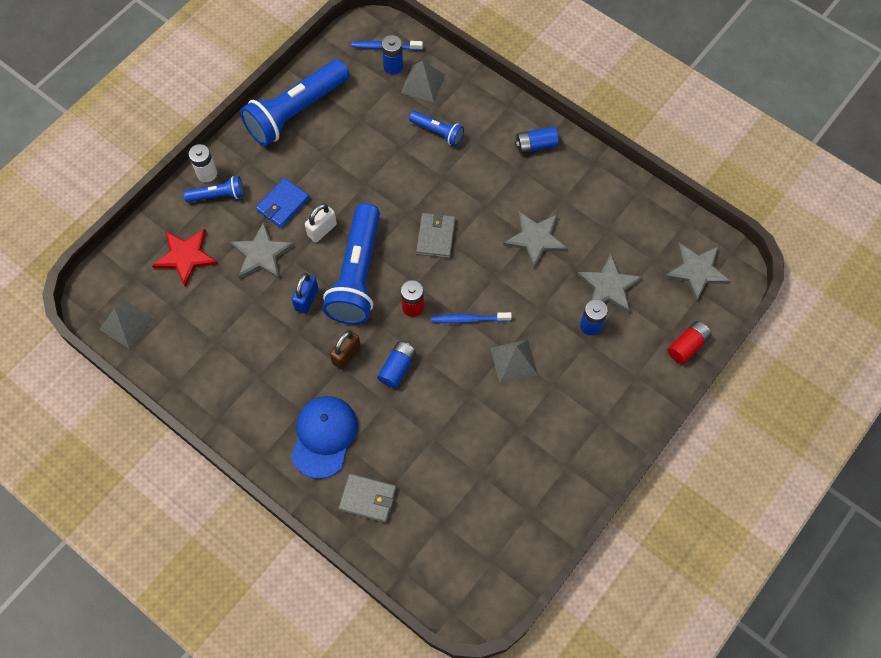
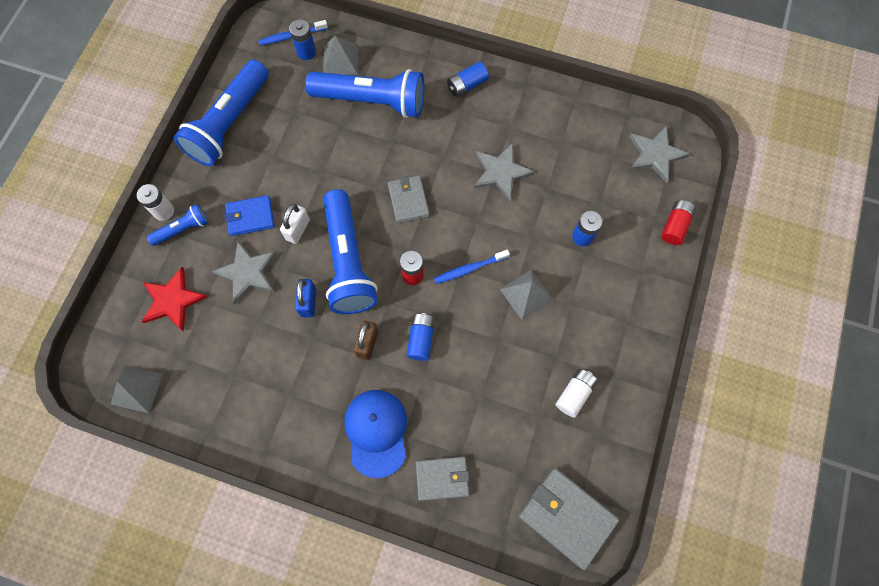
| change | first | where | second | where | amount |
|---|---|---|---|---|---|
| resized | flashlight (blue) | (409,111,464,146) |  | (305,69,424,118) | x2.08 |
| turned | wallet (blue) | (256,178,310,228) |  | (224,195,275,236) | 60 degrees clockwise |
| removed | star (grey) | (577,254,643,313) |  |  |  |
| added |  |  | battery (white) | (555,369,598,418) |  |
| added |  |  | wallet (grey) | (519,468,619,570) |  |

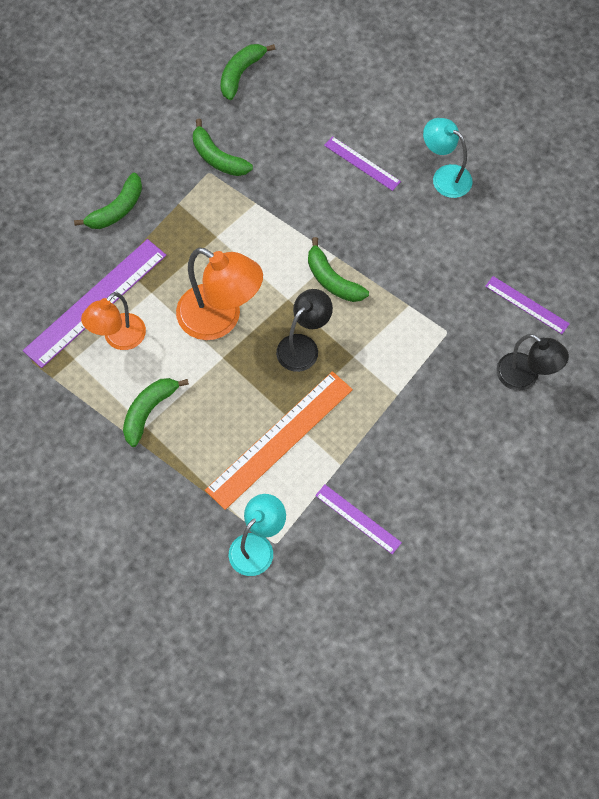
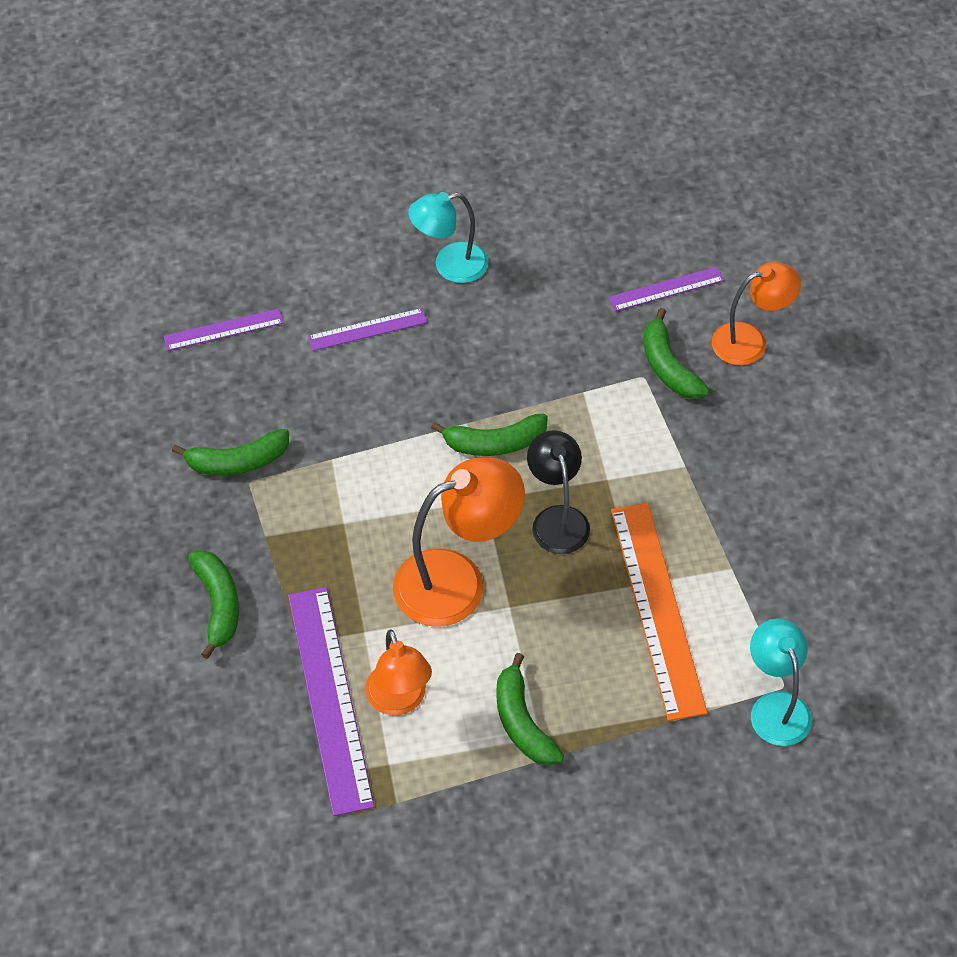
| change | first | where | second | where | amount |
|---|---|---|---|---|---|
| moved | banana (green) | (220,44,275,100) |  | (644,308,709,399) |  |
| recoloured | lamp (black) | (497,334,569,390) | lamp (orange) | (712,262,801,365) |  |
| moved | ruler (purple) | (315,485,402,554) |  | (164,309,284,351) |  |

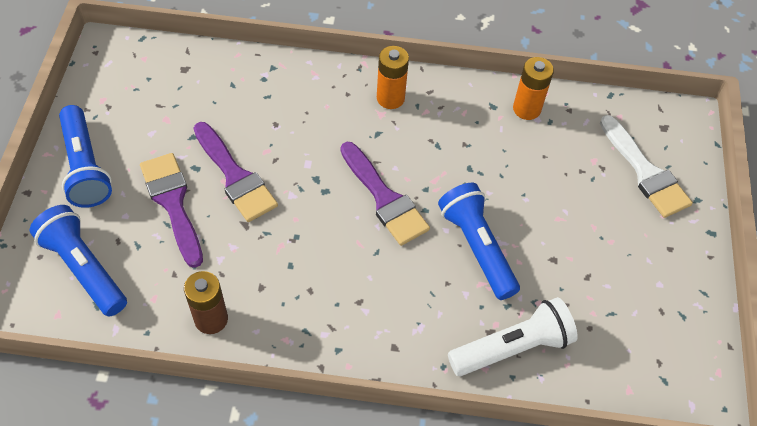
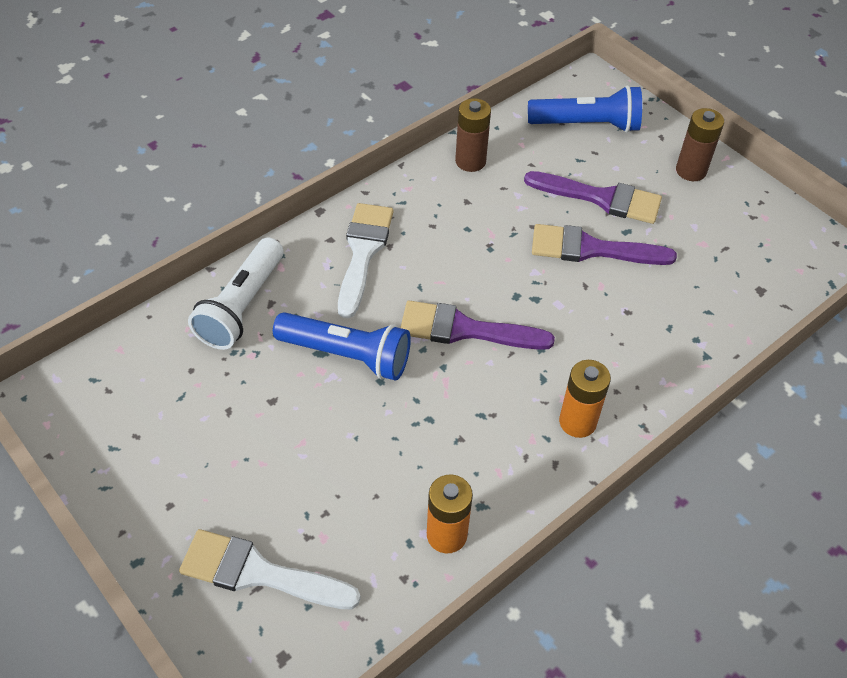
| change | first | where | second | where | amount |
|---|---|---|---|---|---|
| replaced | flashlight (blue) | (59,105,112,208) | battery (brown) | (676,108,724,181) |  |
| added |  |  | brush (white) | (338,203,393,318) |  |

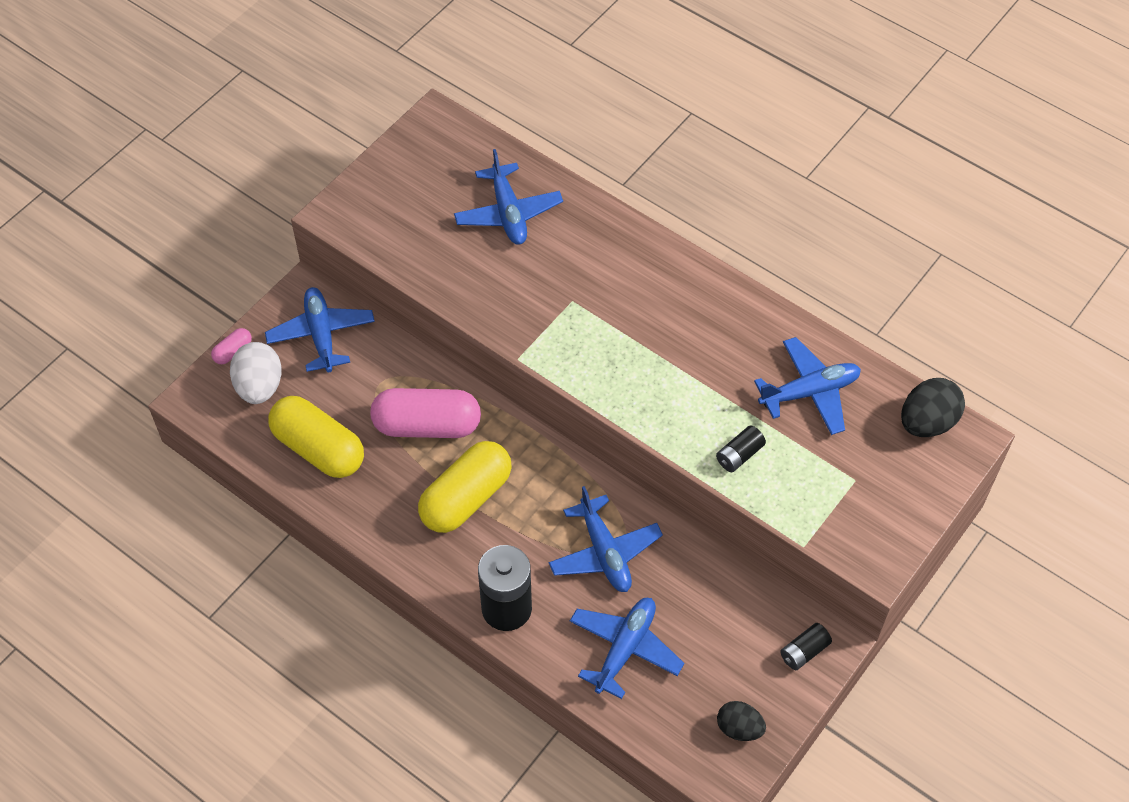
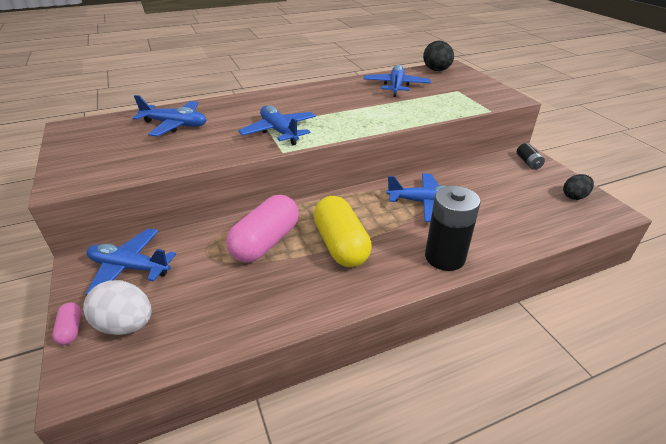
| change | first | where | second | where | amount |
|---|---|---|---|---|---|
| removed | capsule (yellow) | (268,396,364,478) |  |  |  |
| removed | battery (black) | (716,425,766,472) |  |  |  |
| moved | plane (blue) | (570,598,684,699) |  | (238,106,316,145) |  |

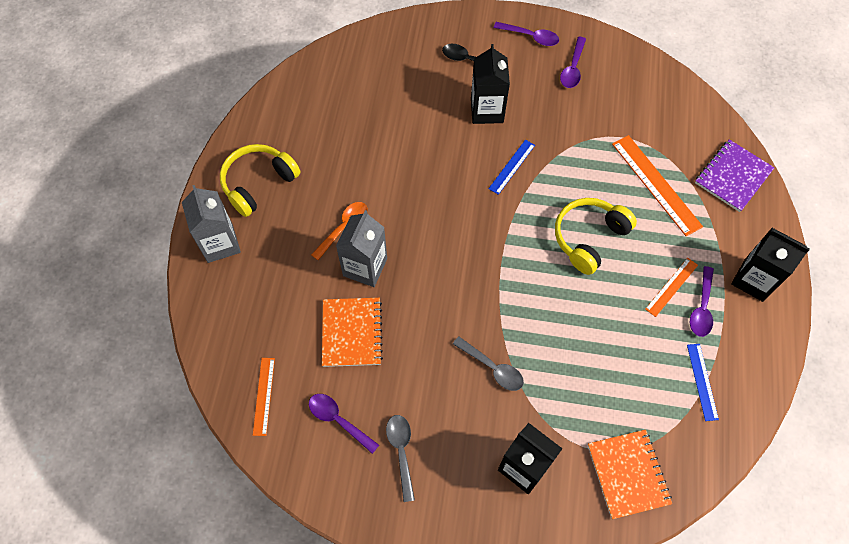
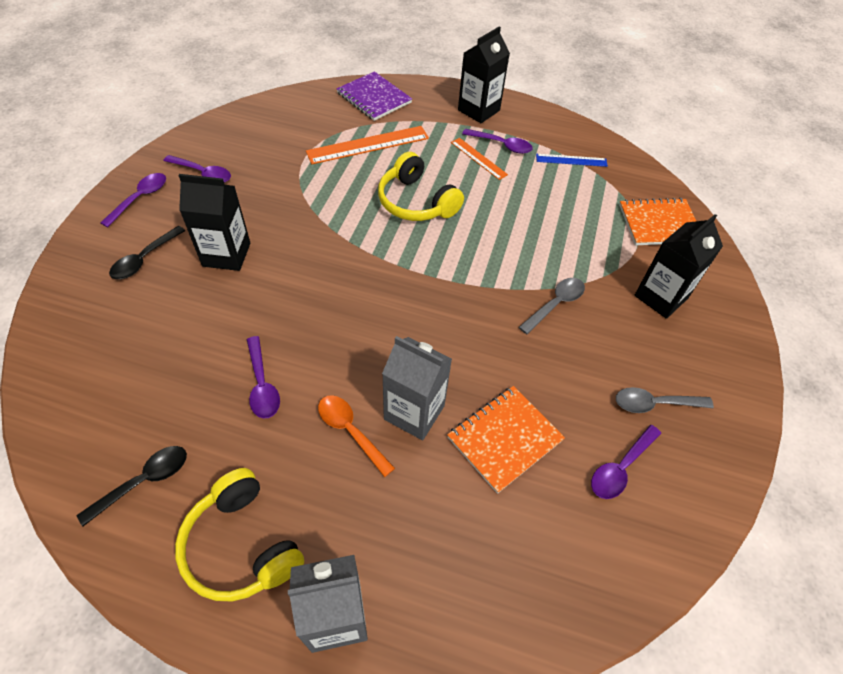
| change | first | where | second | where | amount |
|---|---|---|---|---|---|
| removed | ruler (blue) | (488,140,535,195) |  |  |  |
| turned | notebook (orange) | (322,298,383,367) |  | (447,386,565,494) | 45 degrees counterclockwise |
| removed | ruler (orange) | (253,358,275,436) |  |  |  |
| added |  |  | spoon (purple) | (247,336,280,419) |  |
| added |  |  | spoon (black) | (77,446,187,526) |  |

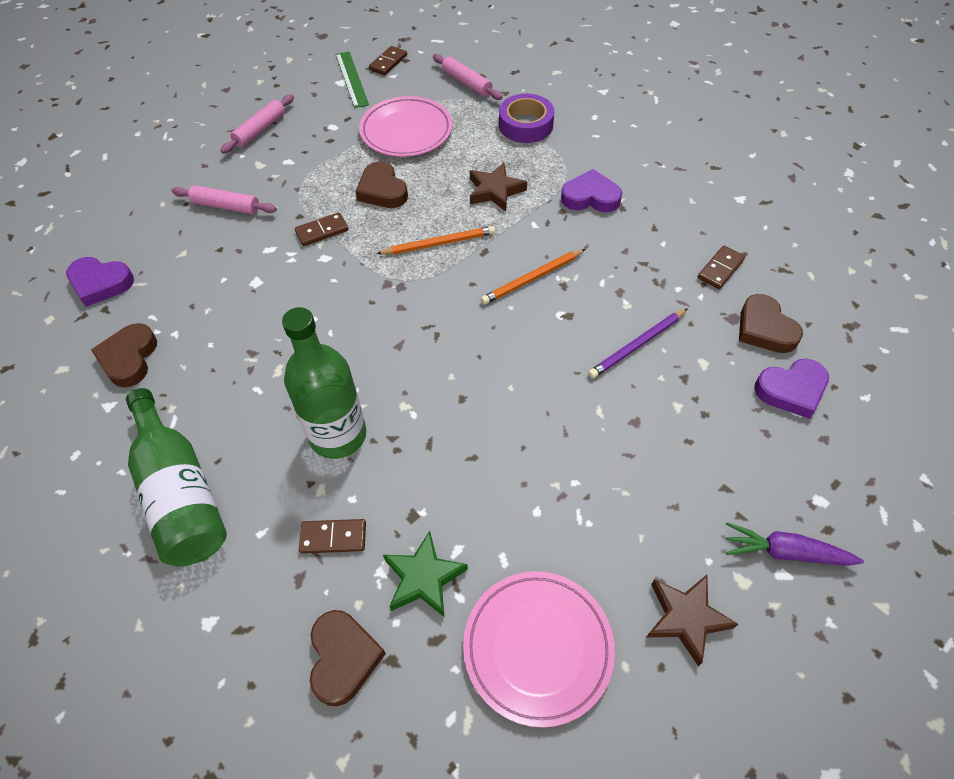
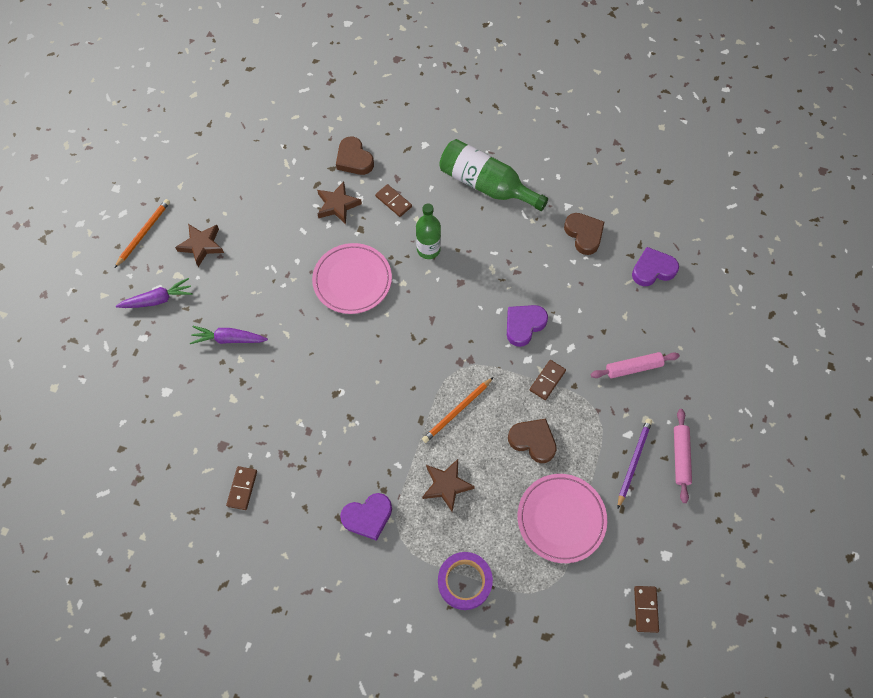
| change | first | where | second | where | amount |
|---|---|---|---|---|---|
| removed | ruler (green) | (336,52,369,108) |  |  |  |
| removed | rolling pin (pink) | (433,54,502,100) |  |  |  |
| moved | pencil (orange) | (481,249,585,304) |  | (115,199,170,268) |  |
| removed | heart (brown) | (739,294,803,353) |  |  |  |
| resized | bottle (green) | (282,307,366,459) |  | (416,204,441,259) | x0.66 |
| moved | pencil (purple) | (588,308,688,378) |  | (618,419,652,508) |  |
| moved | heart (purple) | (754,359,829,419) |  | (507,305,548,347) |  |
| turned | domino (brown) | (299,519,366,554) |  | (375,184,412,217) | 75 degrees clockwise |
| recoloured | star (green) | (383,531,468,617) | star (brown) | (317,182,362,224) |  |
| moved | plate (pink) | (463,571,615,728) |  | (312,243,392,314) |  |
| added |  |  | carrot (purple) | (190,326,268,344) |  |

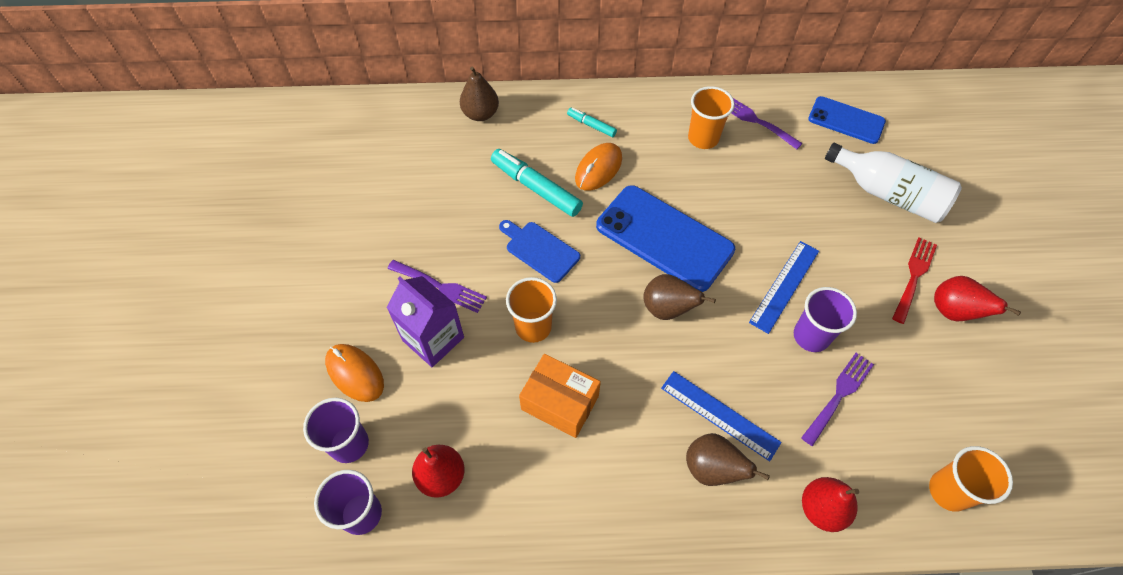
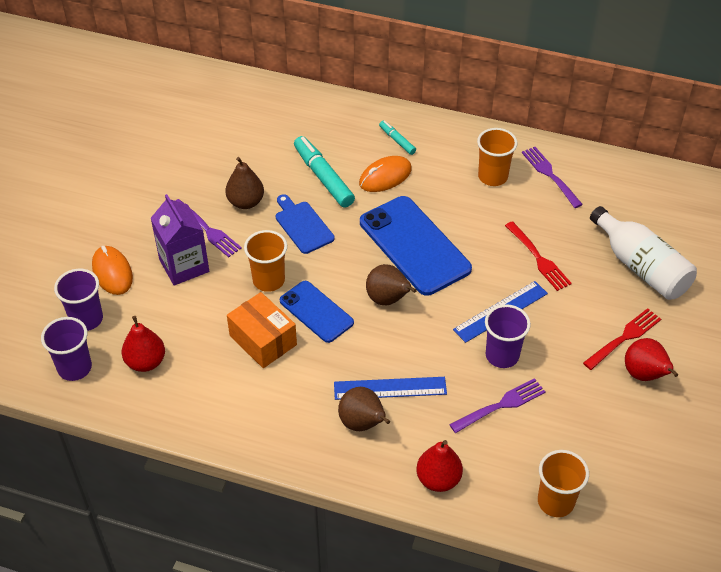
| change | first | where | second | where | amount |
|---|---|---|---|---|---|
| moved | pear (brown) | (460,67,499,121) |  | (225,157,264,209) |  |
| moved | phone (blue) | (808,96,886,144) |  | (280,281,354,343) |  |
| turned | ruler (blue) | (661,371,782,461) |  | (334,377,447,400) | 60 degrees counterclockwise |
| added |  |  | fork (red) | (505,221,572,291) |  |

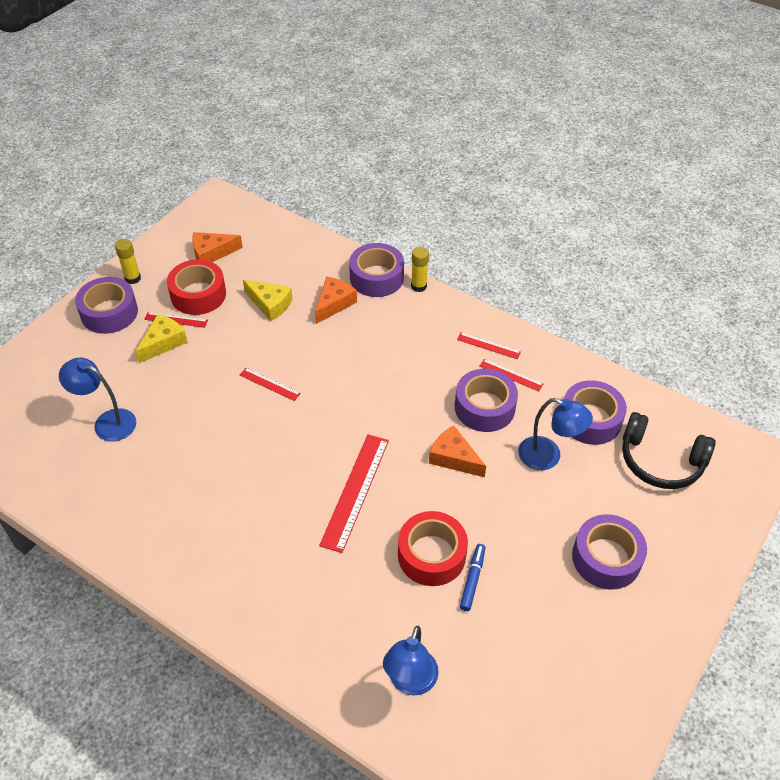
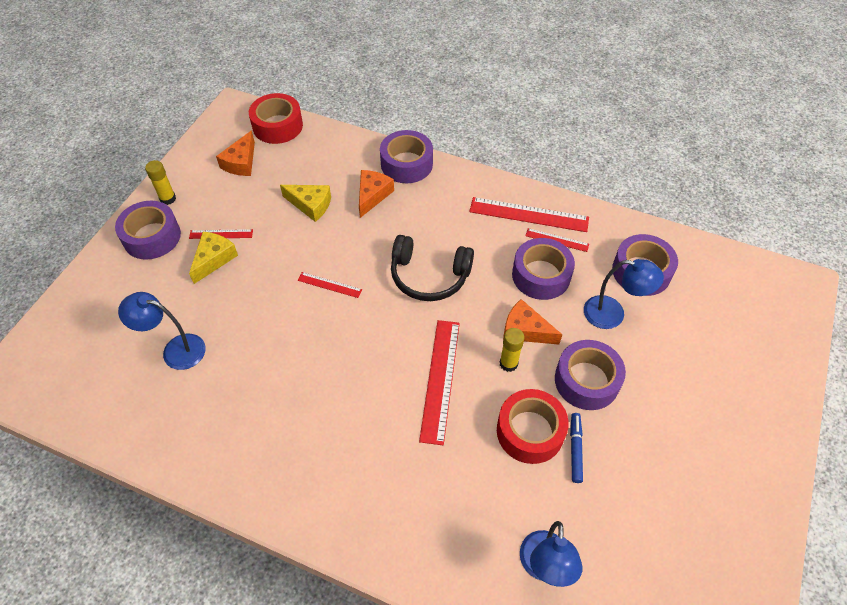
| change | first | where | second | where | amount |
|---|---|---|---|---|---|
| turned | cheese (orange) | (192,232,243,262) |  | (216,131,255,176) | 45 degrees counterclockwise |
| moved | glue stick (yellow) | (411,247,429,292) |  | (500,328,525,372) |  |
| moved | tape (red) | (167,259,226,315) |  | (249,93,303,144) |  |
| resized | ruler (red) | (457,332,521,359) |  | (469,197,589,232) | x1.92 |
| moved | headphones (black) | (622,412,716,489) |  | (391,235,474,301) |  |
| moved | tape (purple) | (572,514,647,590) |  | (555,340,626,410) |  |

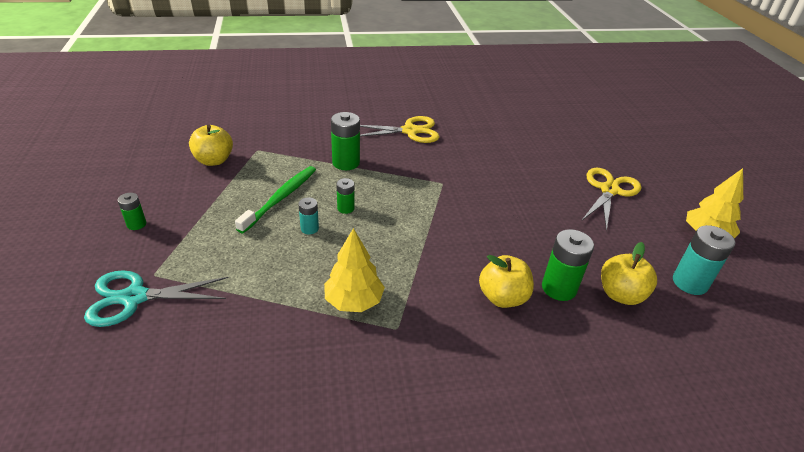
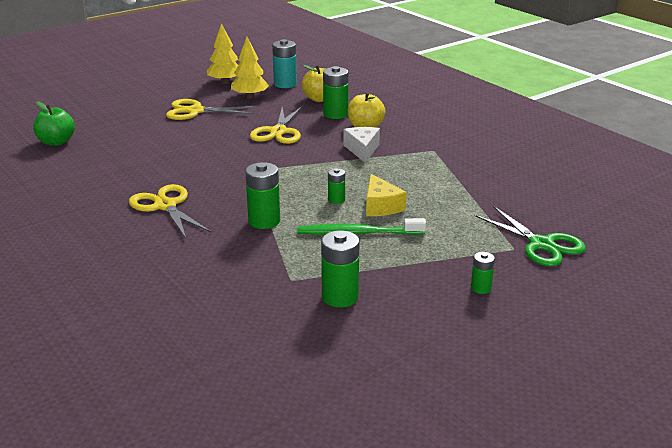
| change | first | where | second | where | amount |
|---|---|---|---|---|---|
| replaced | apple (yellow) | (189,125,233,166) | battery (green) | (321,230,360,307) |  |
| replaced | battery (turquoise) | (298,197,319,234) | cheese (yellow) | (366,174,407,216) |  |
| moved | tree (yellow) | (324,228,385,312) |  | (231,37,269,98) |  |
| recoloured | scissors (turquoise) | (84,270,228,327) | scissors (green) | (475,206,586,266) |  |
| added |  |  | apple (green) | (33,101,75,146) |  |
| added |  |  | scissors (yellow) | (250,107,302,144) |  |
| added |  |  | cheese (white) | (343,127,380,163) |  |

